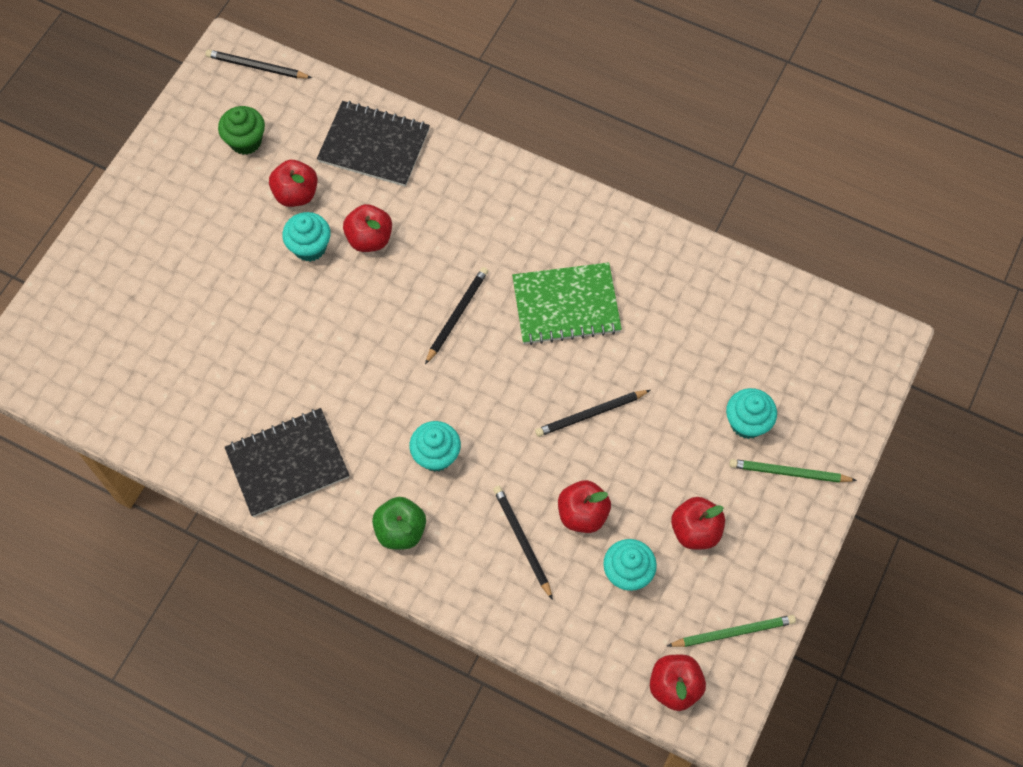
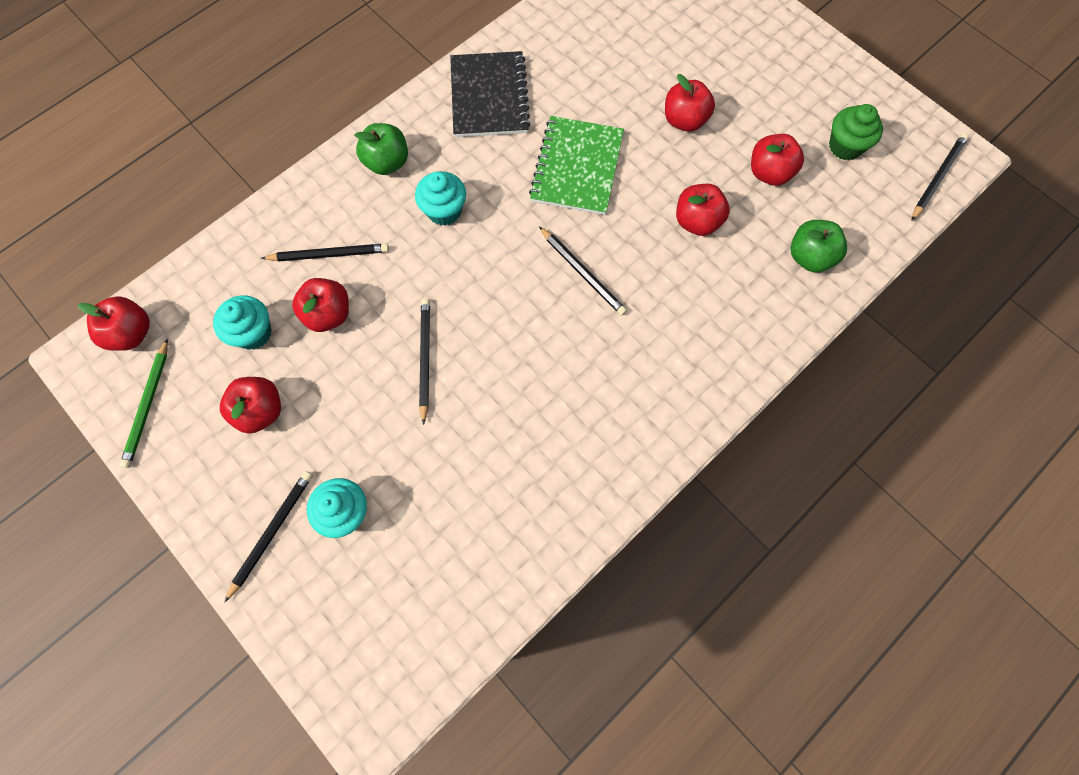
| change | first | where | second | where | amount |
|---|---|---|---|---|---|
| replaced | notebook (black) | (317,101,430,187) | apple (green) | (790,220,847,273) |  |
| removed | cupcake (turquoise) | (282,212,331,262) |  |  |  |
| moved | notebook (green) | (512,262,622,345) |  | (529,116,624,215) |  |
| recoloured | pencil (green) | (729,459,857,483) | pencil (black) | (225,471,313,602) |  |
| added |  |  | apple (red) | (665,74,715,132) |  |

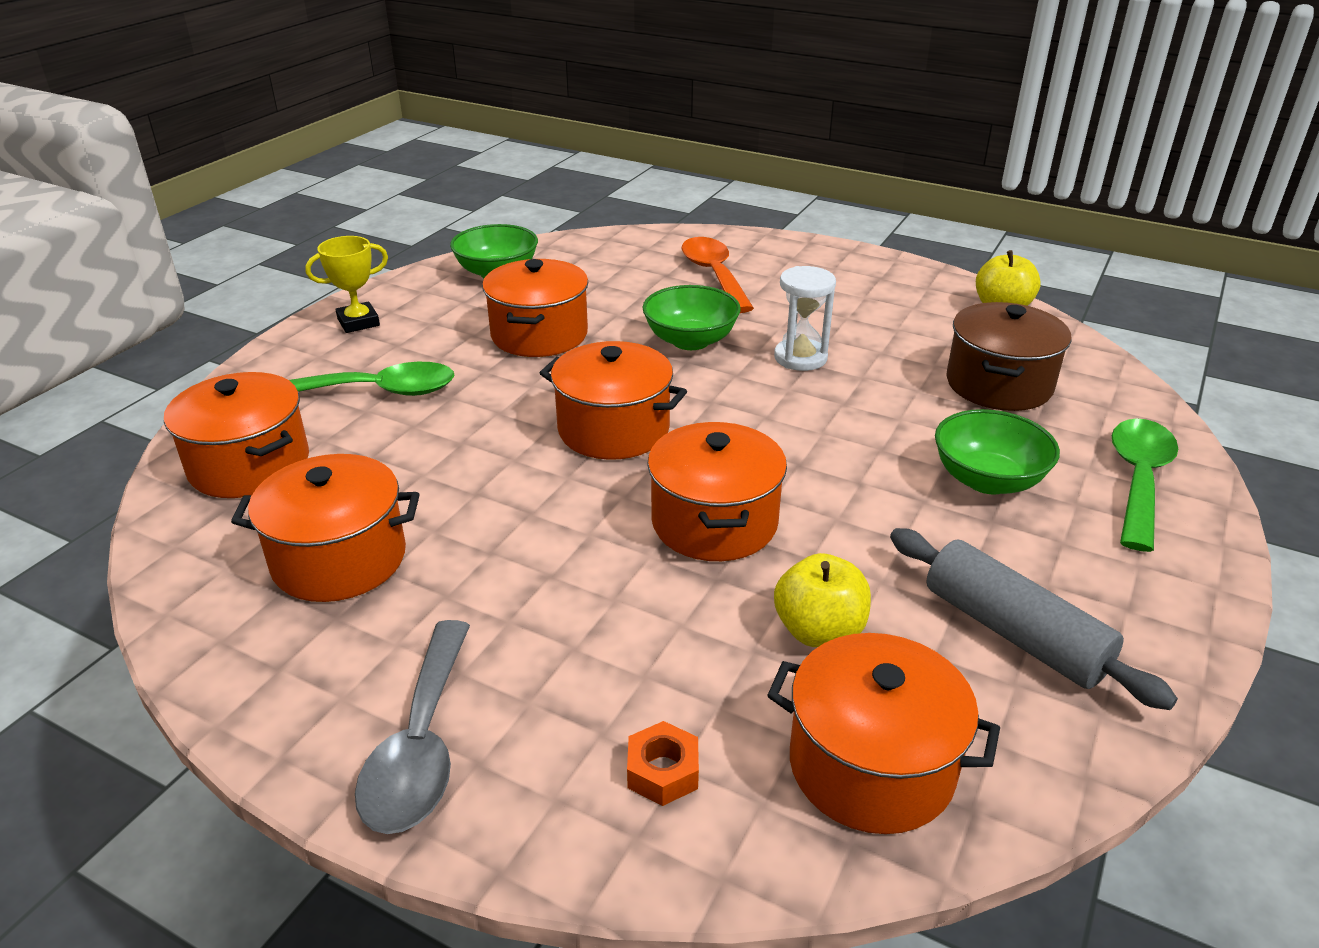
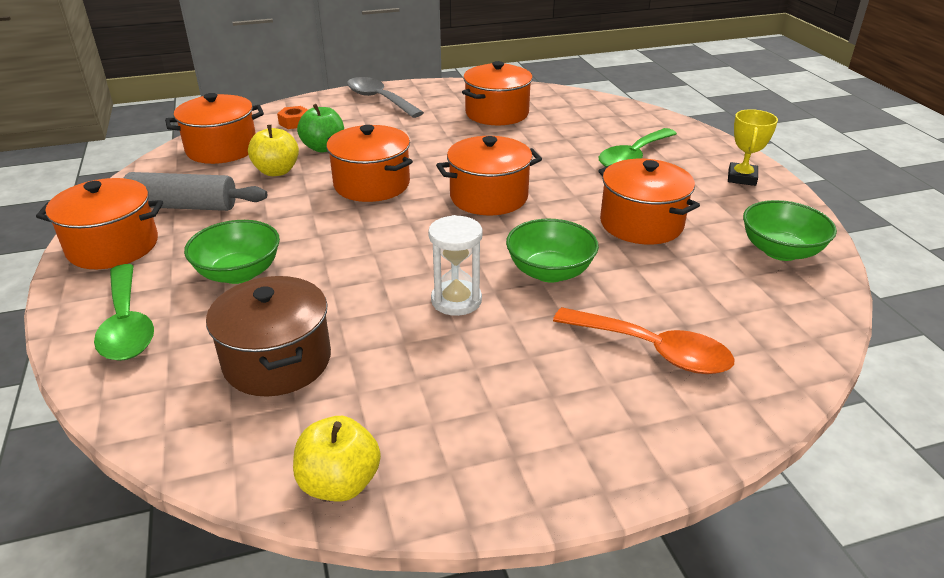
| change | first | where | second | where | amount |
|---|---|---|---|---|---|
| moved | pot (orange) | (164,372,309,498) |  | (36,178,163,269) |  |
| added |  |  | apple (green) | (297,104,344,153) |  |

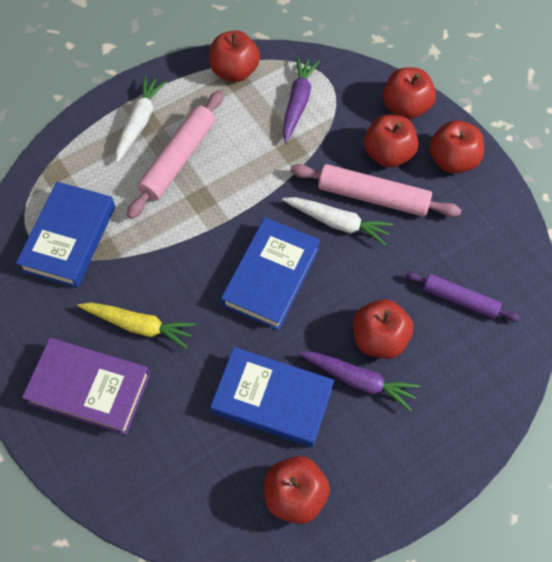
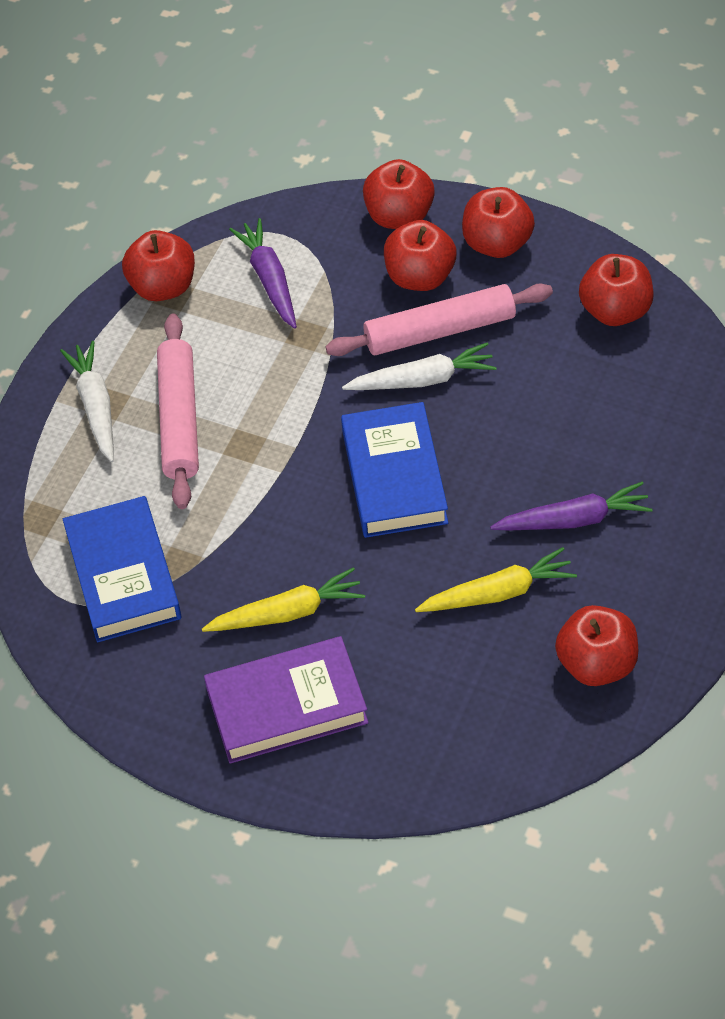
| change | first | where | second | where | amount |
|---|---|---|---|---|---|
| removed | rolling pin (purple) | (405,271,520,322) |  |  |  |
| moved | apple (red) | (353,299,413,359) |  | (579,254,653,326) |  |
| replaced | book (blue) | (210,347,334,447) | carrot (yellow) | (415,547,577,612) |  |

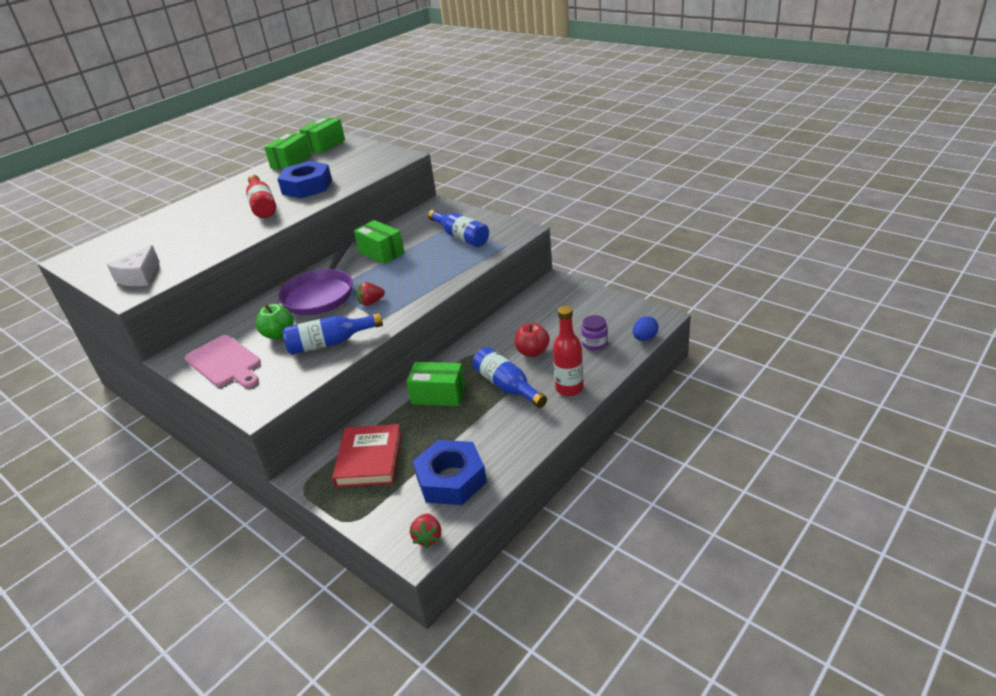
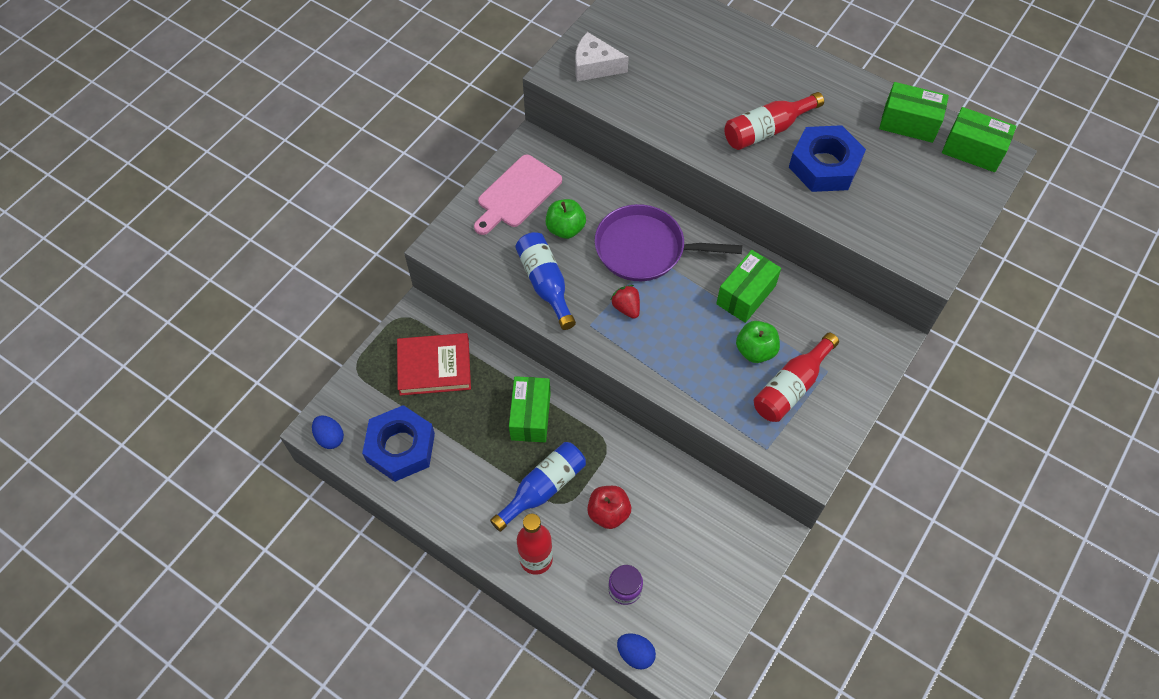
| change | first | where | second | where | amount |
|---|---|---|---|---|---|
| recoloured | bottle (blue) | (428,209,489,247) | bottle (red) | (754,333,839,422) |  |
| replaced | strawberry (red) | (410,514,441,548) | egg (blue) | (312,416,344,449) |  |
| added |  |  | apple (green) | (736,321,780,363) |  |

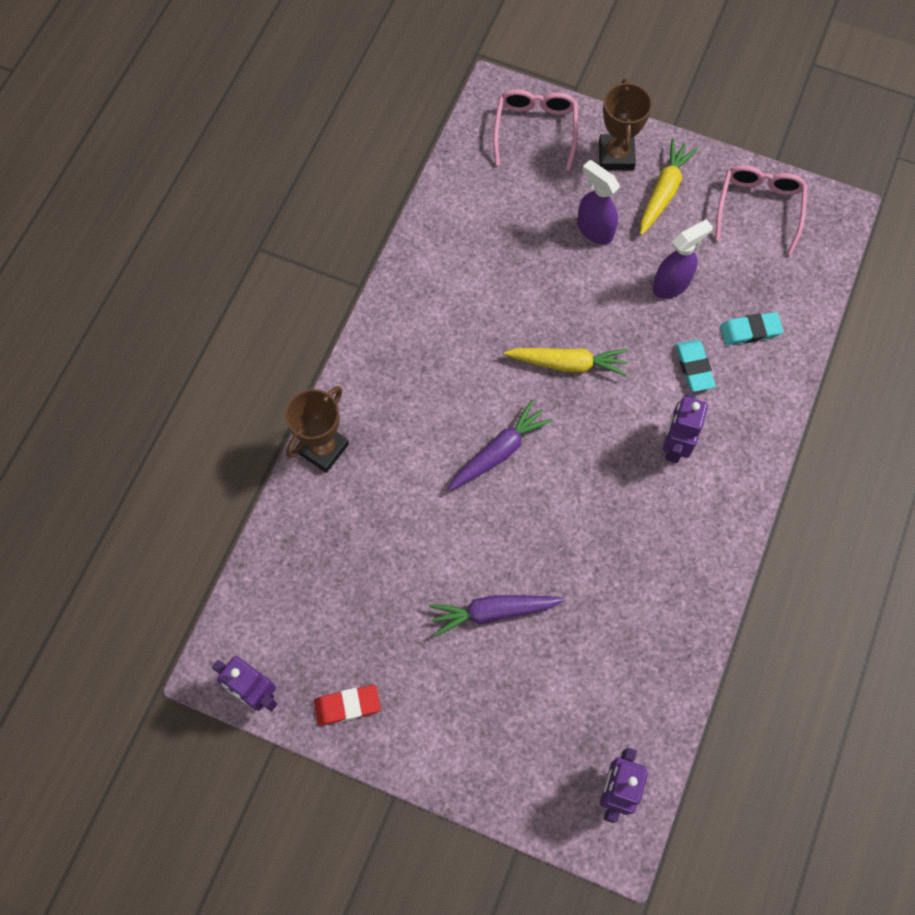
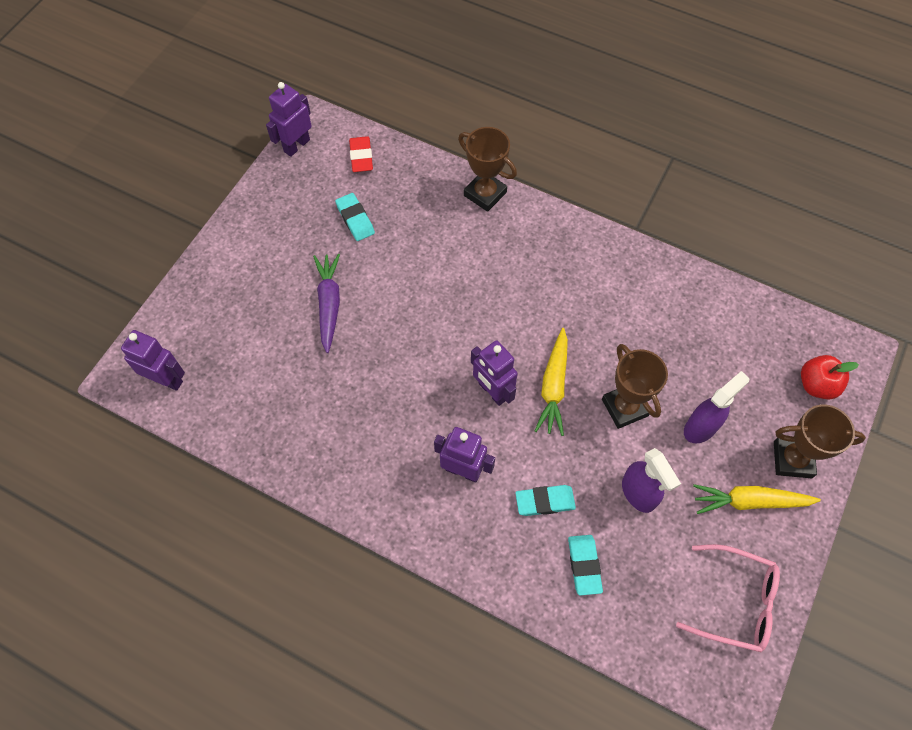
| change | first | where | second | where | amount |
|---|---|---|---|---|---|
| replaced | glasses (pink) | (493,89,578,171) | apple (red) | (801,355,859,399) |  |
| turned | carrot (yellow) | (640,139,698,235) |  | (693,484,821,514) | 150 degrees clockwise |
| removed | carrot (purple) | (448,400,553,491) |  |  |  |
| moved | eraser (red) | (314,685,381,726) |  | (349,136,373,172) |  |
| added |  |  | eraser (turquoise) | (335,193,375,241) |  |
| added |  |  | robot (purple) | (471,340,518,406) |  |
| added |  |  | trophy (brown) | (602,344,668,429) |  |

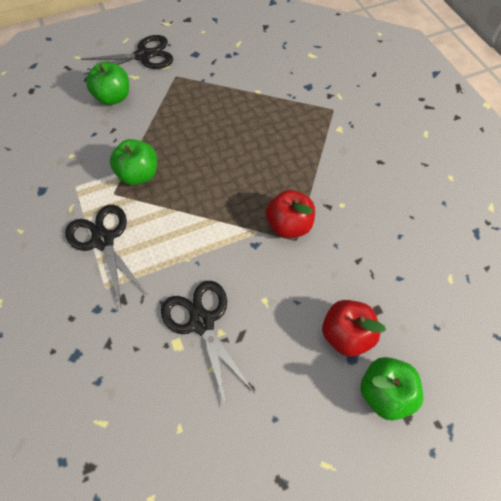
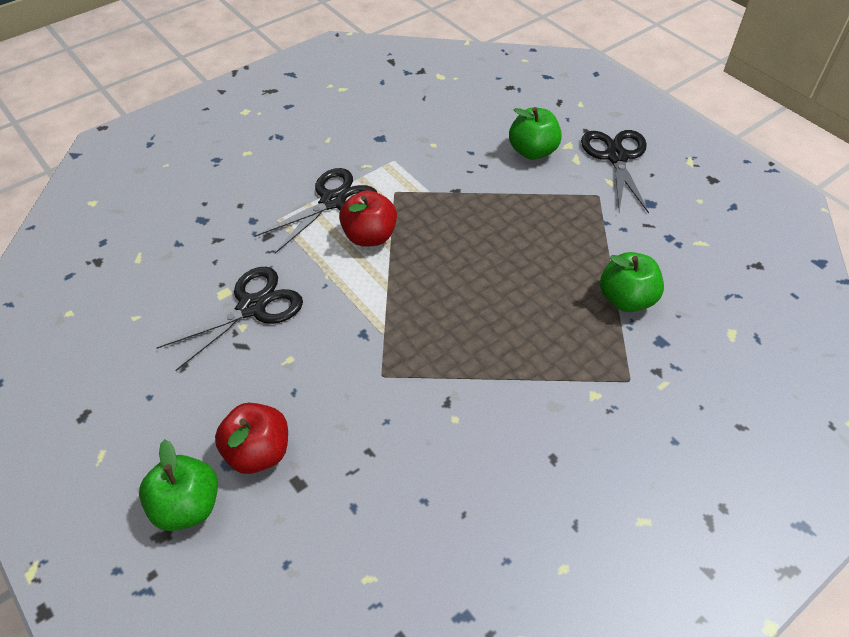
| change | first | where | second | where | amount |
|---|---|---|---|---|---|
| turned | scissors (black) | (81,35,173,75) |  | (581,130,649,214) | 150 degrees counterclockwise |
| moved | apple (green) | (110,139,157,185) |  | (600,252,664,312) |  |
| moved | apple (red) | (266,190,315,238) |  | (339,190,397,247) |  |

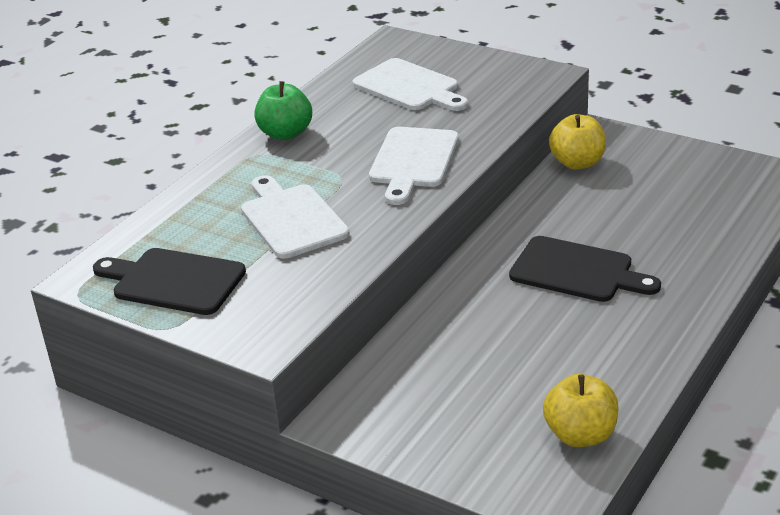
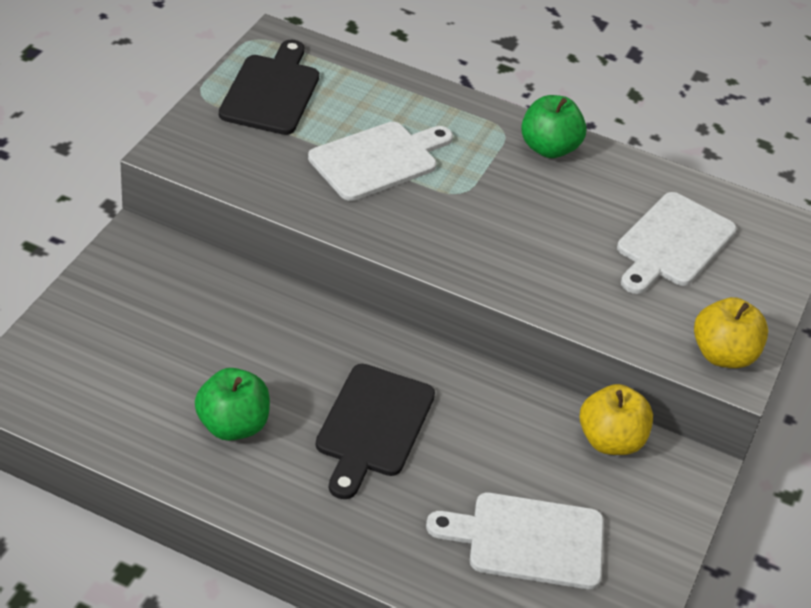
| change | first | where | second | where | amount |
|---|---|---|---|---|---|
| moved | cutting board (white) | (369,127,459,205) |  | (426,493,604,589) |  |
| moved | apple (yellow) | (543,374,619,447) |  | (694,297,768,368) |  |
| added |  |  | apple (green) | (195,368,270,441) |  |

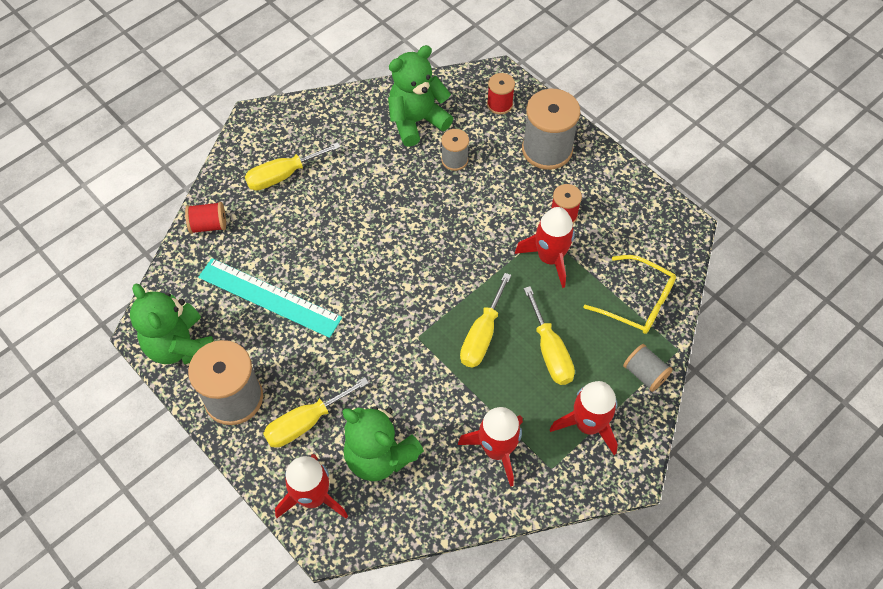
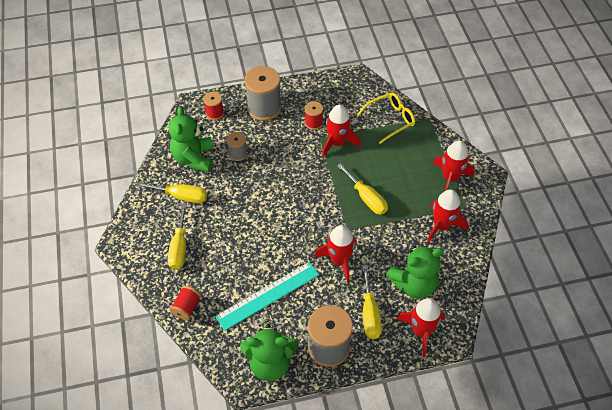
| change | first | where | second | where | amount |
|---|---|---|---|---|---|
| moved | screwdriver (yellow) | (524,286,575,385) |  | (136,182,207,203) |  |
| removed | spool (grey) | (623,344,673,392) |  |  |  |
| added |  |  | rocket (red) | (314,225,357,283) |  |

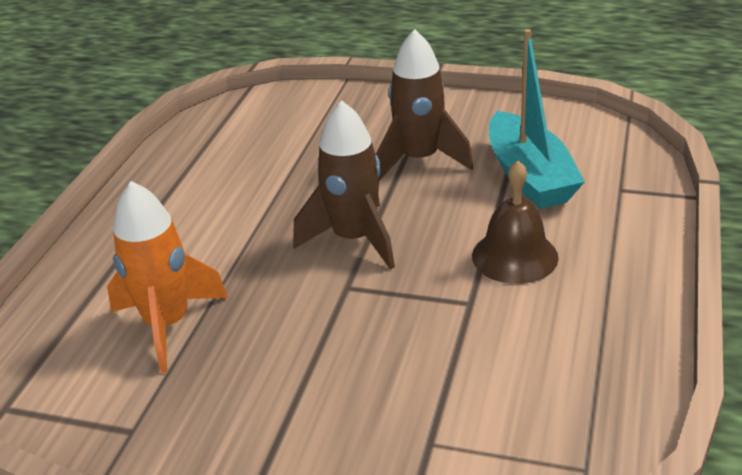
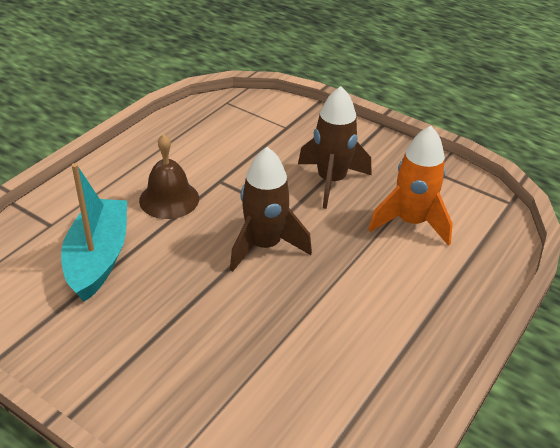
| change | first | where | second | where | amount |
|---|---|---|---|---|---|
| moved | rocket (brown) | (376,29,473,181) |  | (298,86,371,209) |  |

